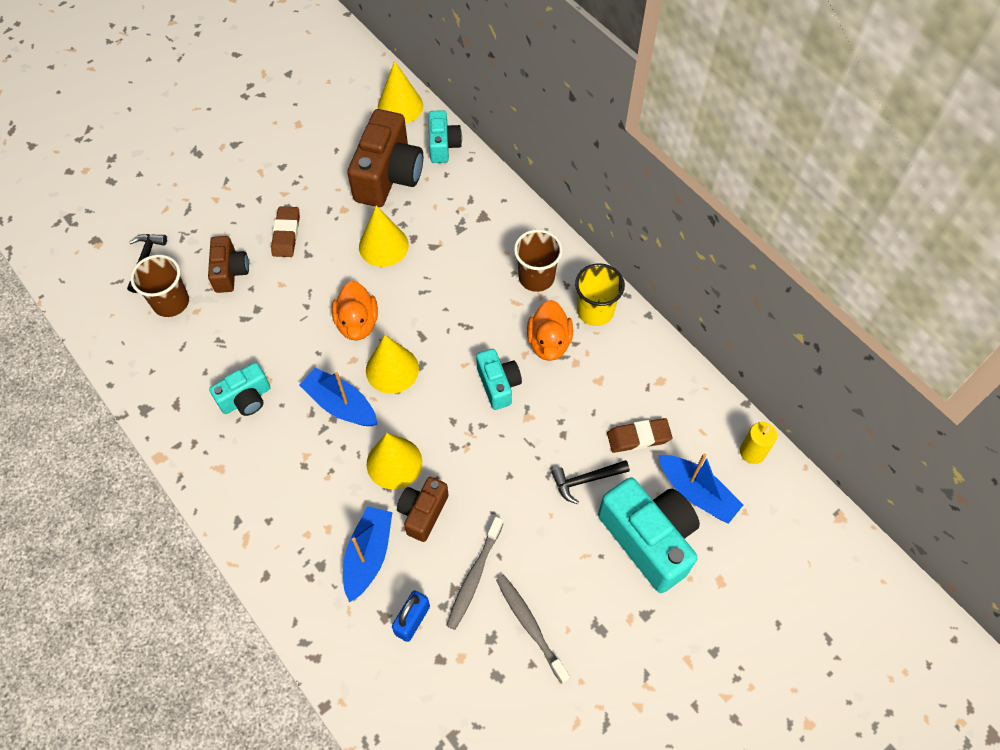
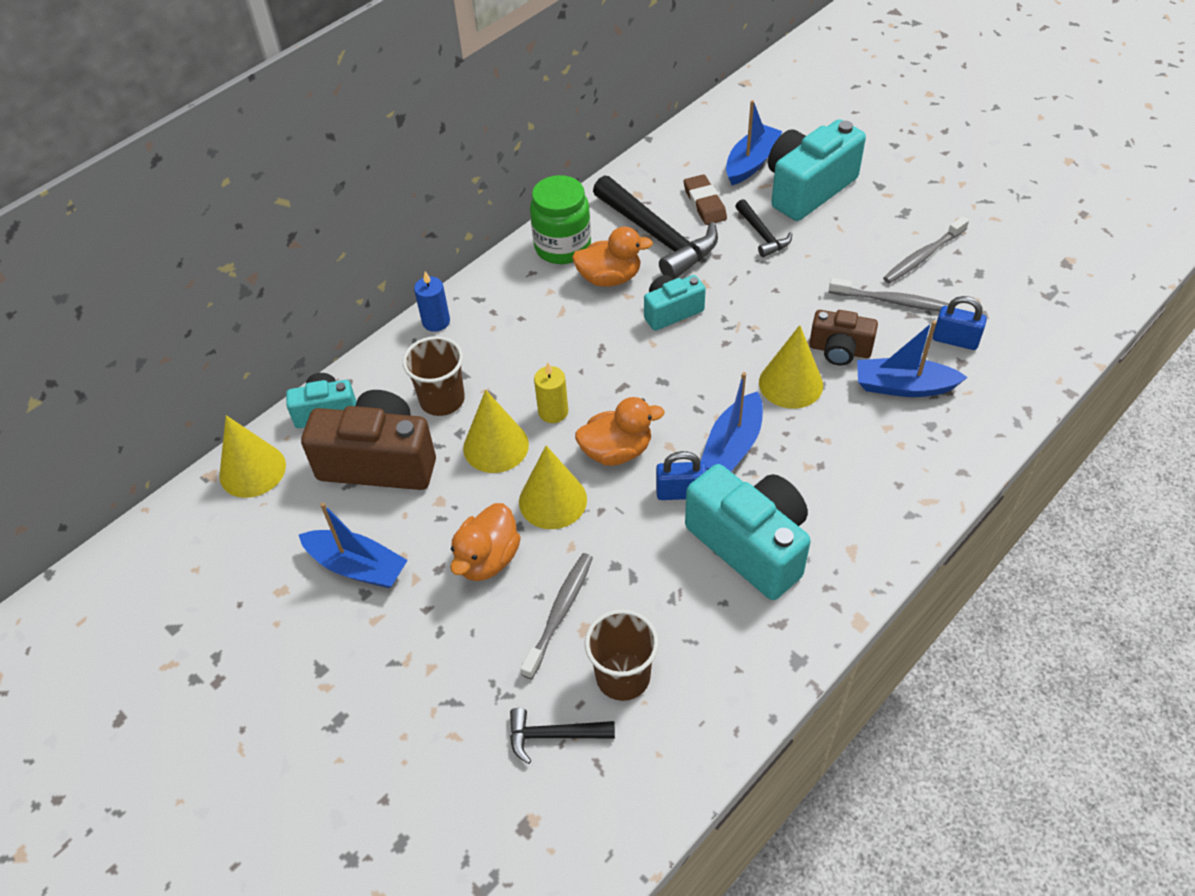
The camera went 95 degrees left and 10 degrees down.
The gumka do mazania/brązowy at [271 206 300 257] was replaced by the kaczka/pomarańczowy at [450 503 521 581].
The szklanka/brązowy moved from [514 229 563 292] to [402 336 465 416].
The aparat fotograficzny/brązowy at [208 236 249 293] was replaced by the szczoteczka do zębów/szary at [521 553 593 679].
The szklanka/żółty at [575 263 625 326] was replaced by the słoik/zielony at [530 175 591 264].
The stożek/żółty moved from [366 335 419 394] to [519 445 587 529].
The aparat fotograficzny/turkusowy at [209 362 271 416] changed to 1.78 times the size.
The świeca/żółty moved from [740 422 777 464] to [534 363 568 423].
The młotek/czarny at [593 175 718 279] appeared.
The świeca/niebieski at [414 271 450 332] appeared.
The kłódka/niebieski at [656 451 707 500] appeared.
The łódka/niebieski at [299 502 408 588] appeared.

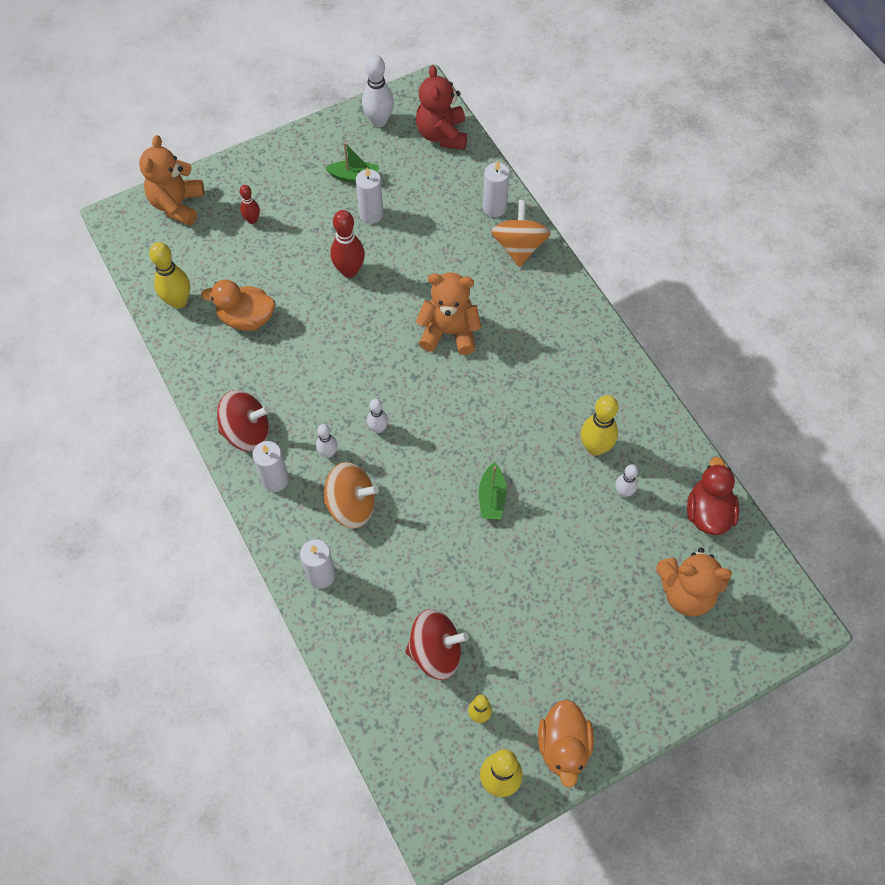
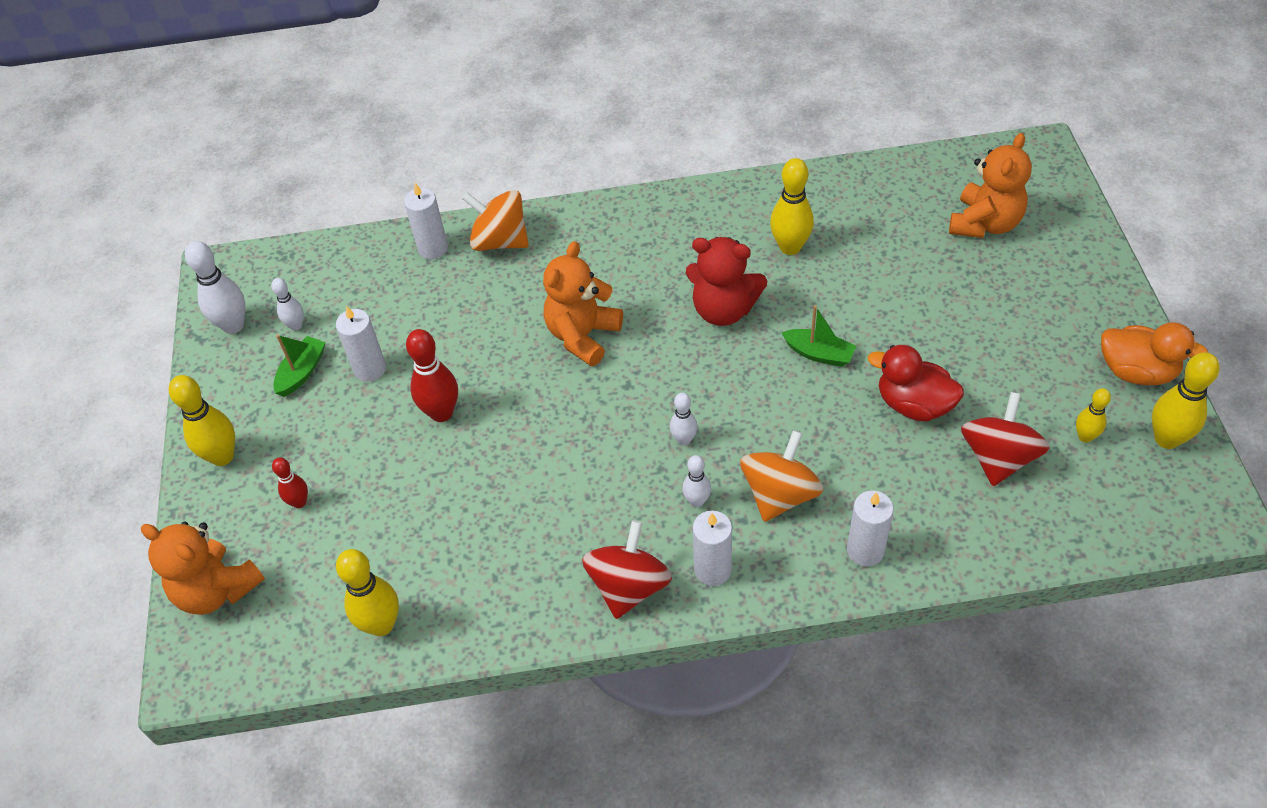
The camera went 65 degrees left and 10 degrees down.
The miś/czerwony moved from [416 65 467 150] to [686 237 767 326].
The kaczka/pomarańczowy at [201 280 275 331] disappeared.
The kaczka/czerwony moved from [687 457 739 535] to [868 345 964 421].
The kręgiel/biały moved from [615 464 638 497] to [271 278 304 331].
The kręgiel/żółty at [169 375 235 466] appeared.

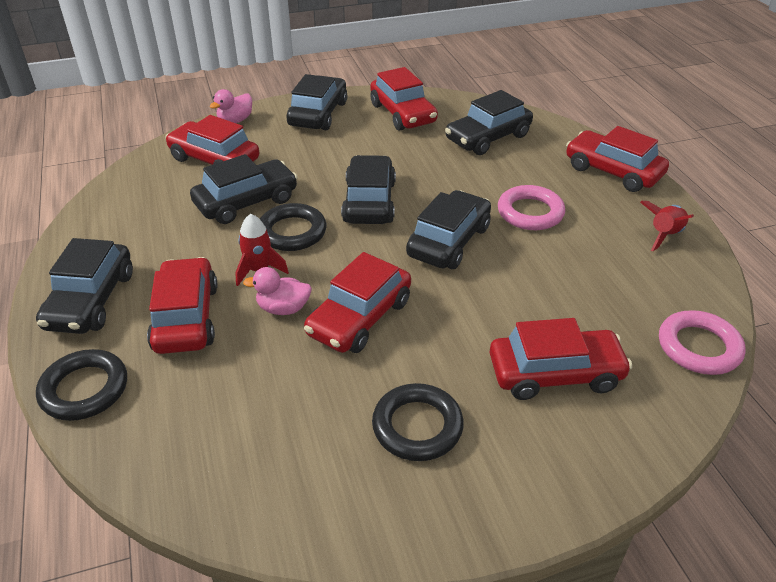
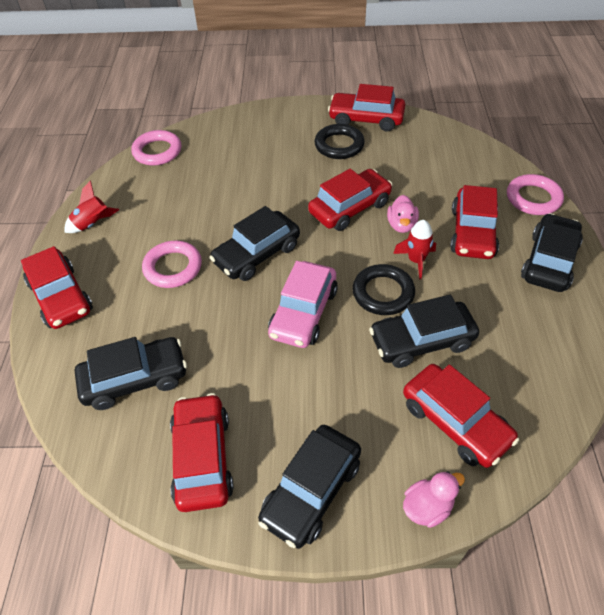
The camera went 160 degrees left and 10 degrees up.
The samochód/czarny at [341 155 396 224] became the samochód/różowy at [268 261 338 348].
The kaczka/różowy at [243 267 312 315] turned 75 degrees clockwise.
The samochód/czerwony moved from [490 318 632 400] to [328 84 405 131].
The pierścień/czarny at [36 349 127 421] became the pierścień/różowy at [507 174 564 215].

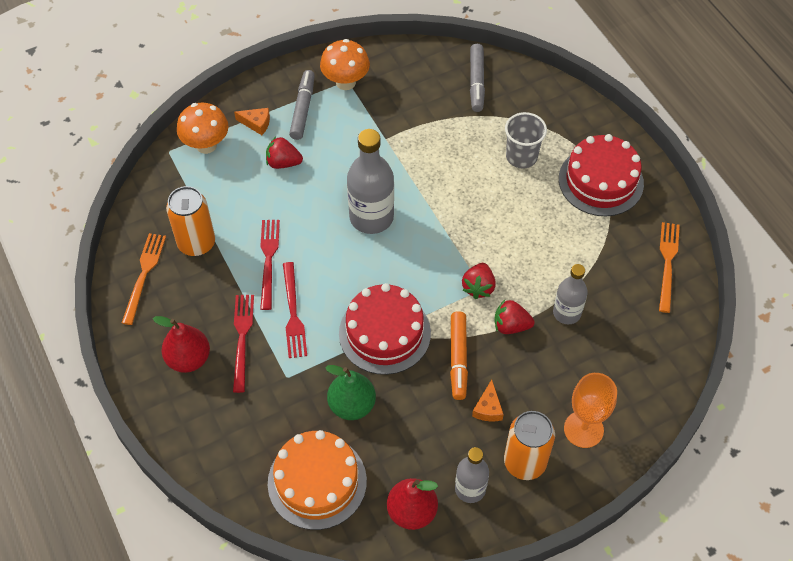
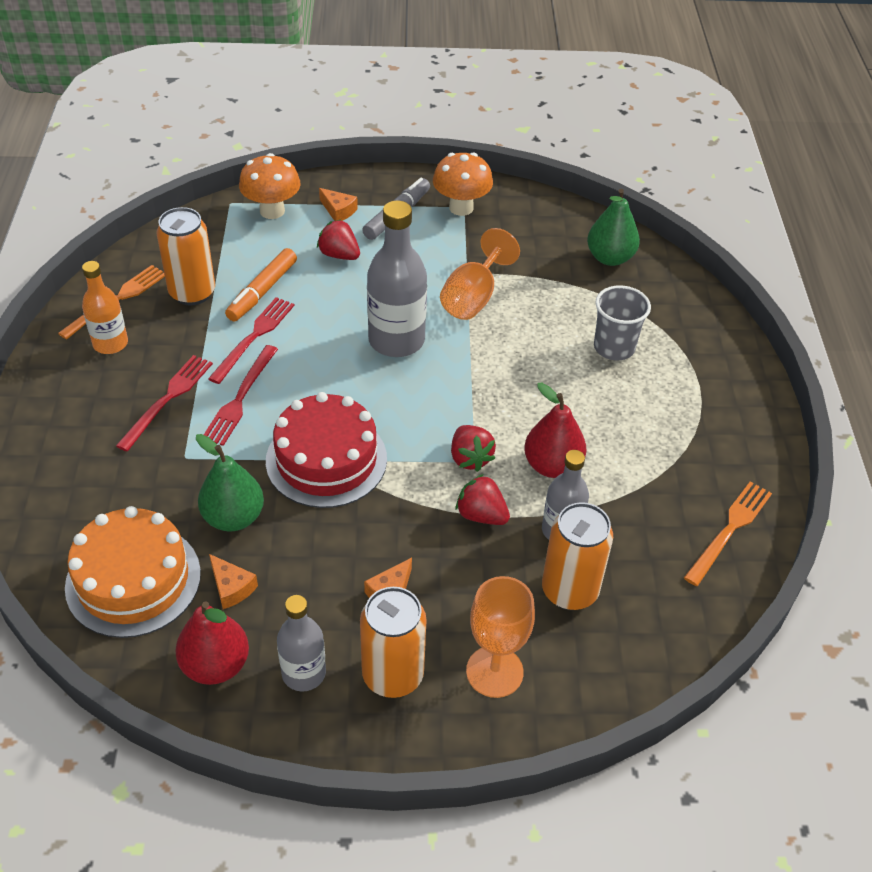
The camera went 25 degrees right and 10 degrees down.
The flamaster/szary at [470 44 485 112] was replaced by the gruszka/zielony at [587 189 640 266].
The tort/czerwony at [559 134 644 216] disappeared.
The truskawka/czerwony at [462 263 496 299] turned 60 degrees counterclockwise.
The flamaster/pomarańczowy moved from [450 311 468 400] to [225 248 297 321].
The gruszka/czerwony moved from [153 316 210 373] to [524 383 586 478].
The kielich/pomarańczowy at [440 228 520 320] appeared.
The butelka/pomarańczowy at [82 261 128 354] appeared.
The puszka/pomarańczowy at [542 502 613 610] appeared.
The ser/pomarańczowy at [209 554 258 609] appeared.

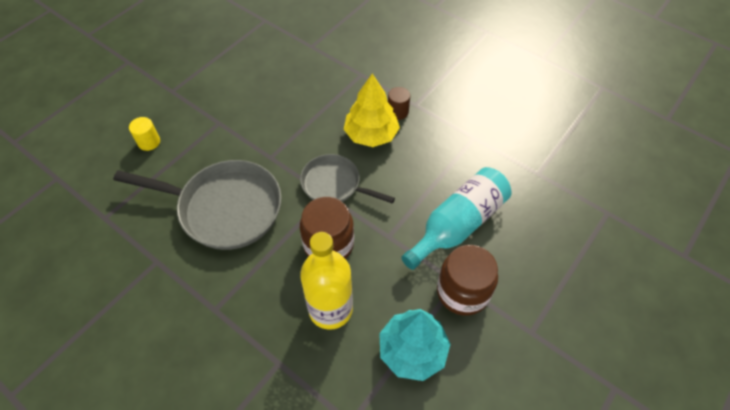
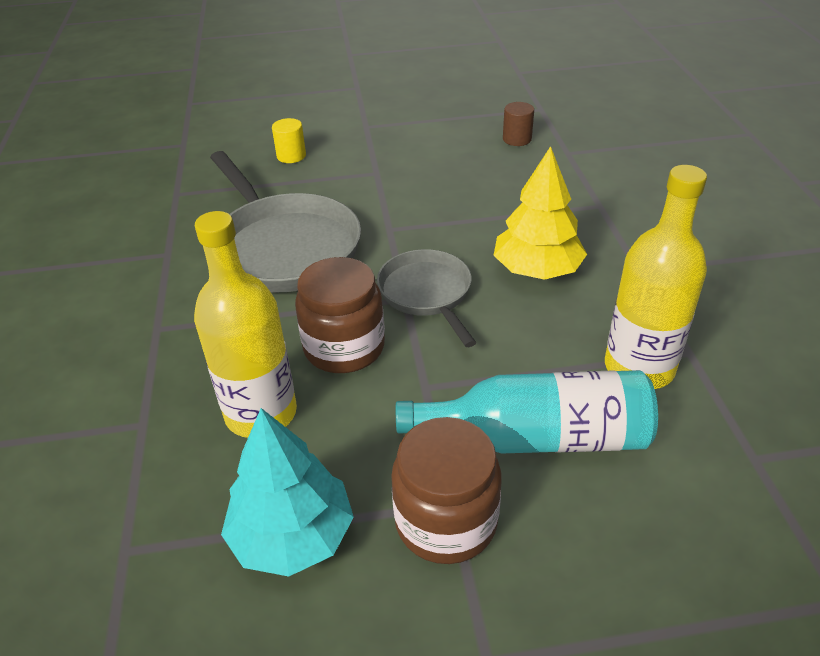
The camera went 45 degrees right and 15 degrees down.
The walec/brązowy moved from [388 87 410 120] to [503 102 534 146].
The butelka/żółty at [605 165 707 389] appeared.

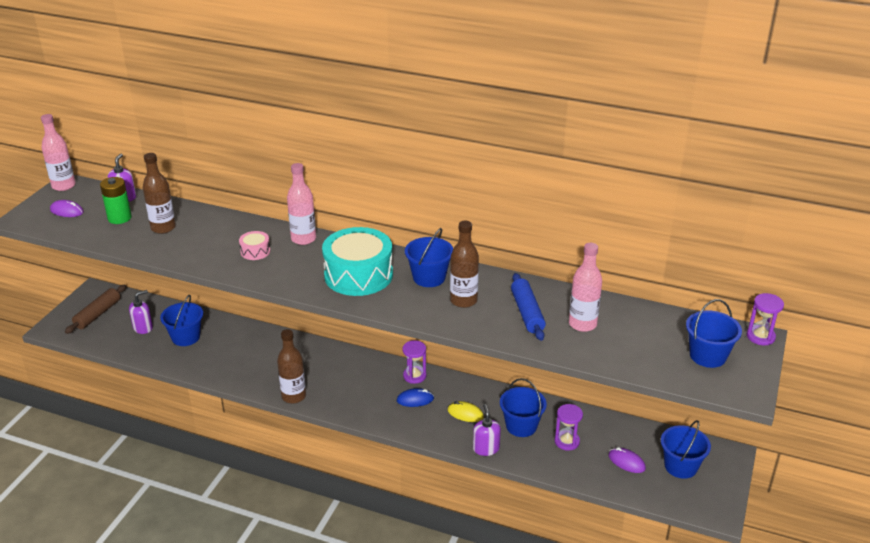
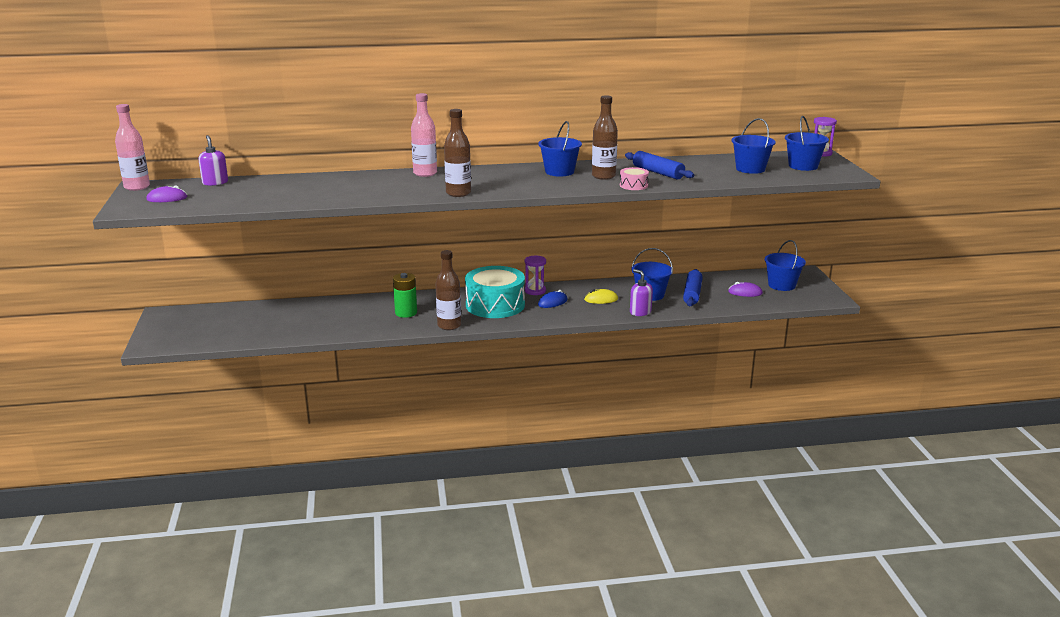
The camera went 30 degrees left and 10 degrees down.
The butelka/brązowy moved from [143 153 176 234] to [444 109 471 197].
The bateria/zielony moved from [100 177 132 224] to [393 273 417 318].
The bęben/turkusowy moved from [322 227 393 296] to [465 266 525 318].
The bęben/różowy moved from [239 231 270 260] to [620 167 649 190].
The butelka/różowy at [569 243 602 332] disappeared.
The wałek do ciasta/brązowy at [65 285 126 334] disappeared.
The dozownik mydła/fioletowy at [129 290 153 334] disappeared.
The wiadro/niebieski moved from [160 295 203 346] to [731 118 776 174].
The klepsydra/fioletowy at [554 404 583 451] was replaced by the wałek do ciasta/niebieski at [683 269 703 306].

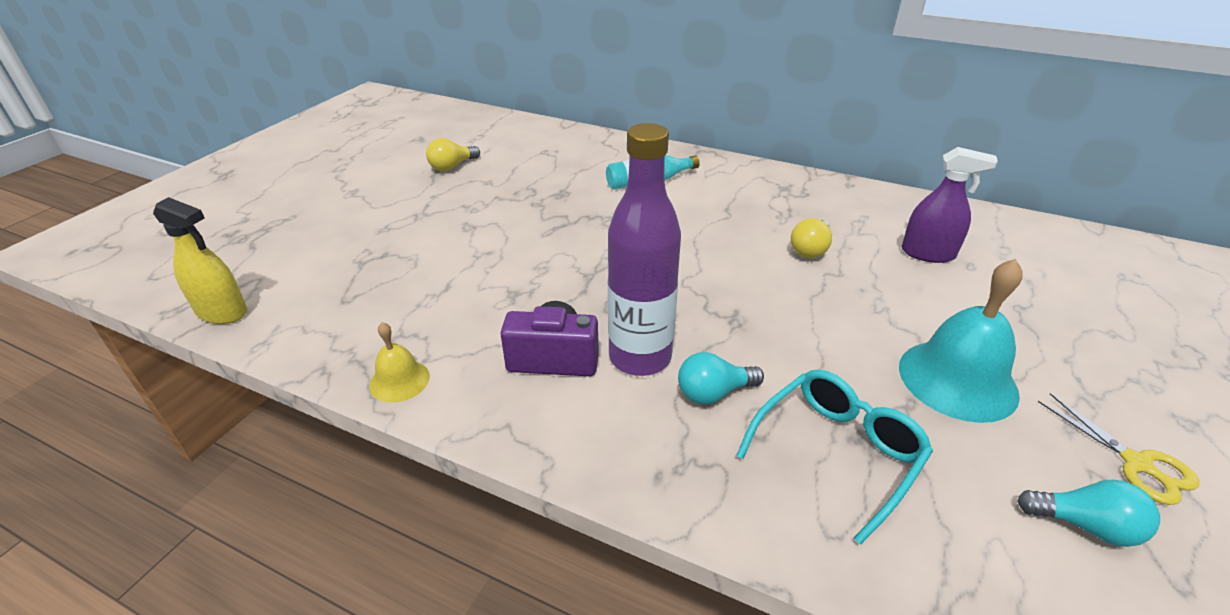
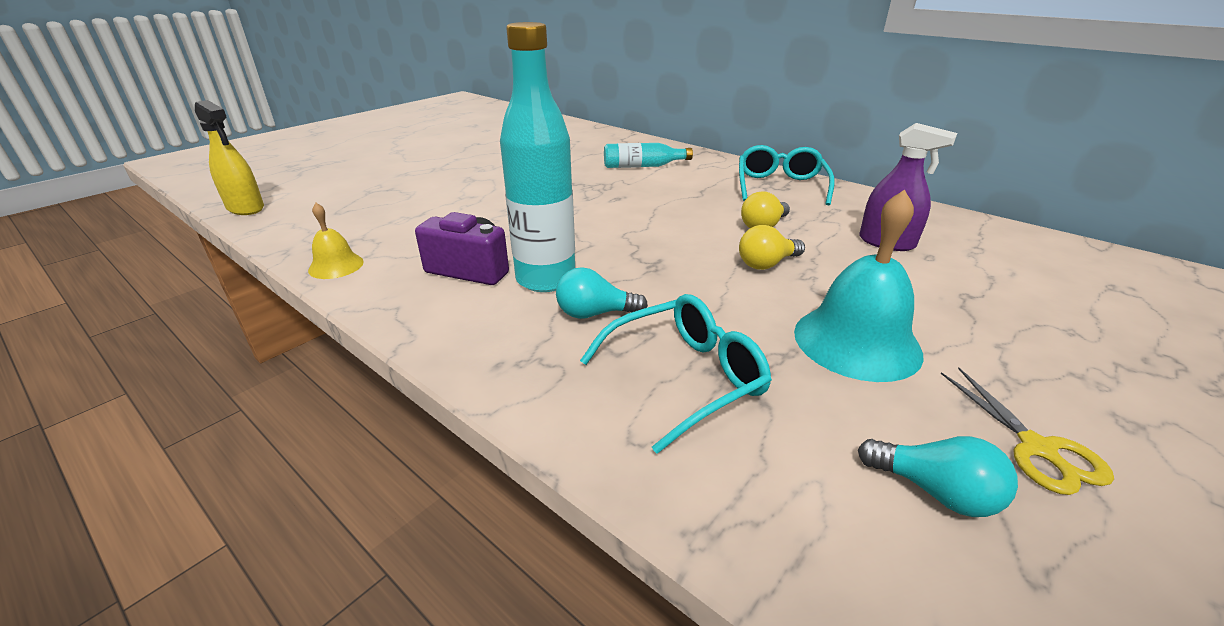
The camera went 15 degrees right and 5 degrees down.
The butelka/fioletowy at [608 123 681 376] became the butelka/turkusowy at [500 22 575 292].
The żarówka/żółty moved from [426 138 480 171] to [739 225 805 270].
The okulary/turkusowy at [739 145 835 205] appeared.

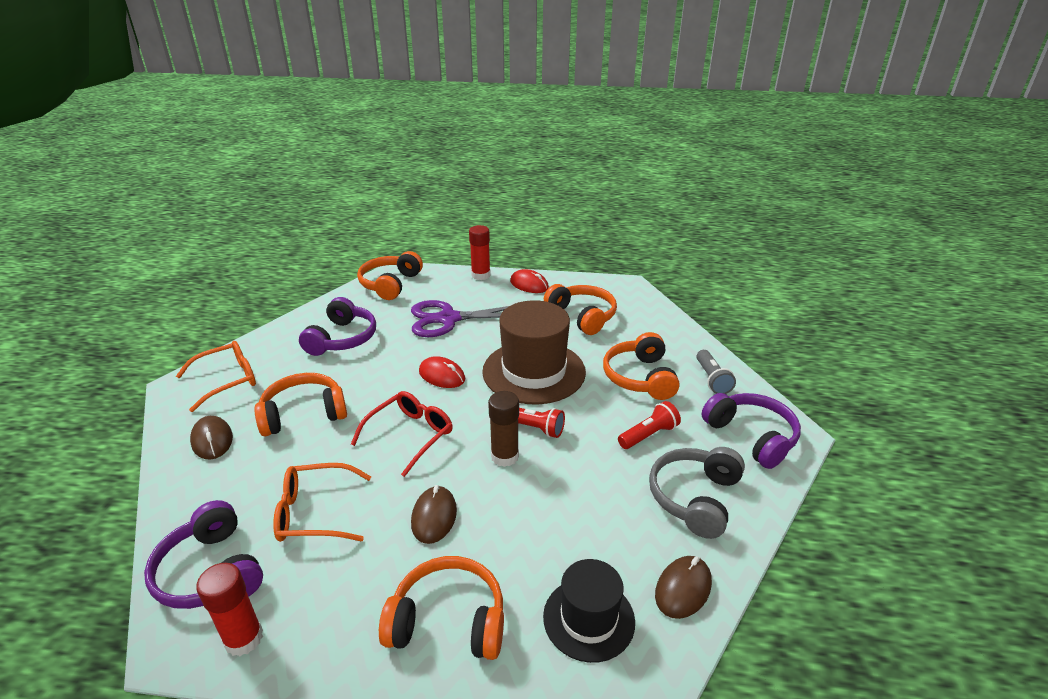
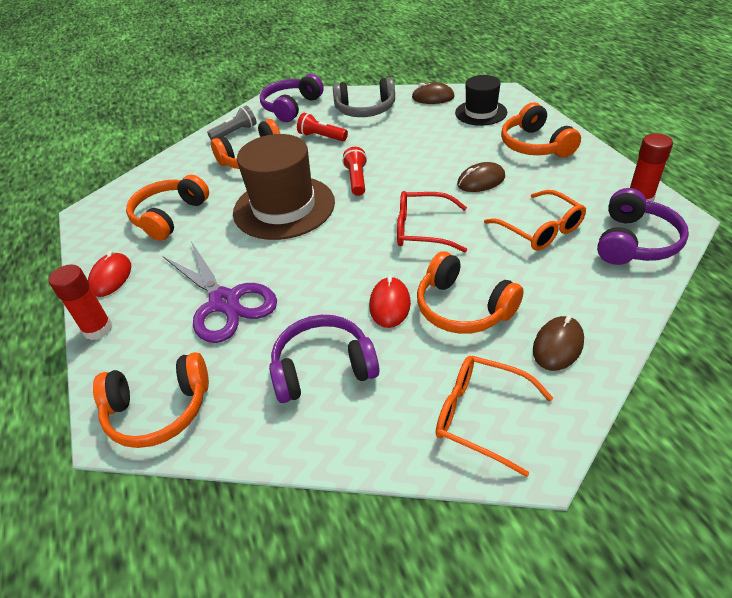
The camera went 115 degrees left and 10 degrees up.
The myszka/czerwony moved from [419 356 465 388] to [369 275 411 328].
The klej w sztyfcie/brązowy at [488 391 519 467] disappeared.

